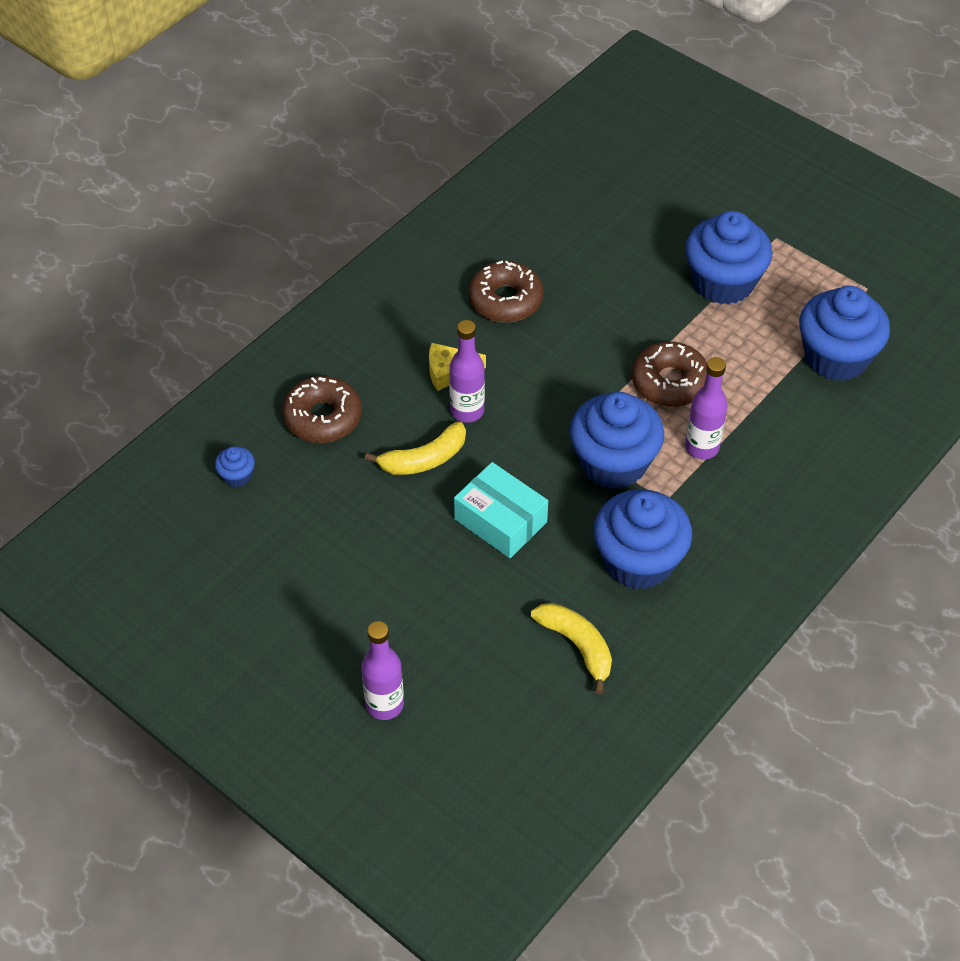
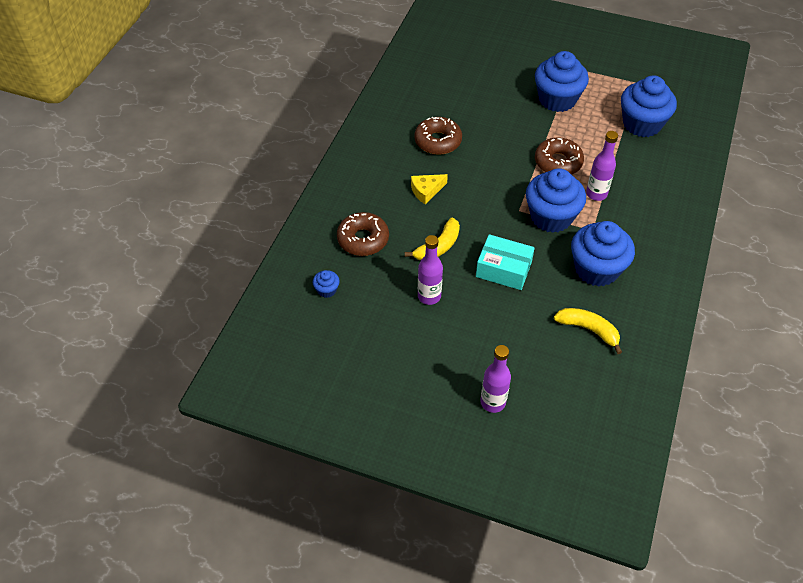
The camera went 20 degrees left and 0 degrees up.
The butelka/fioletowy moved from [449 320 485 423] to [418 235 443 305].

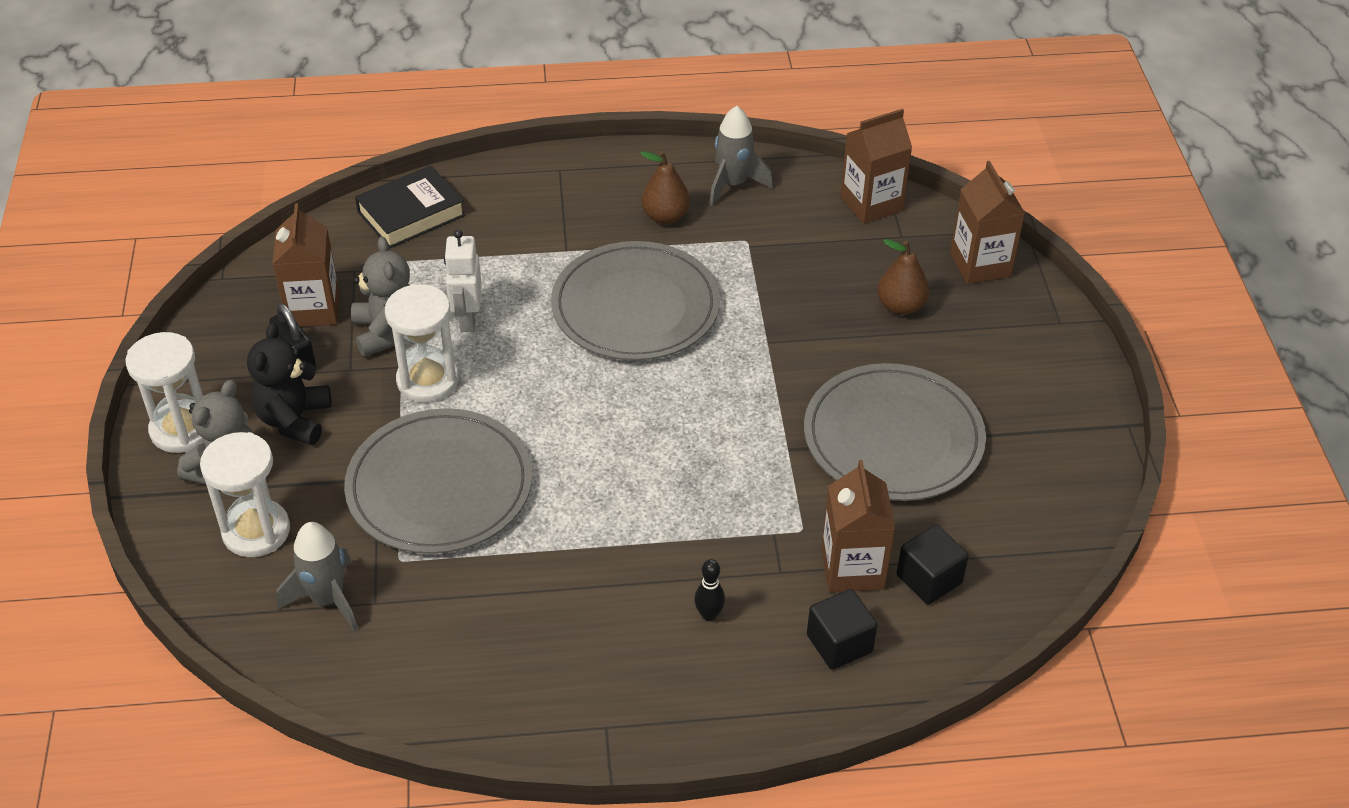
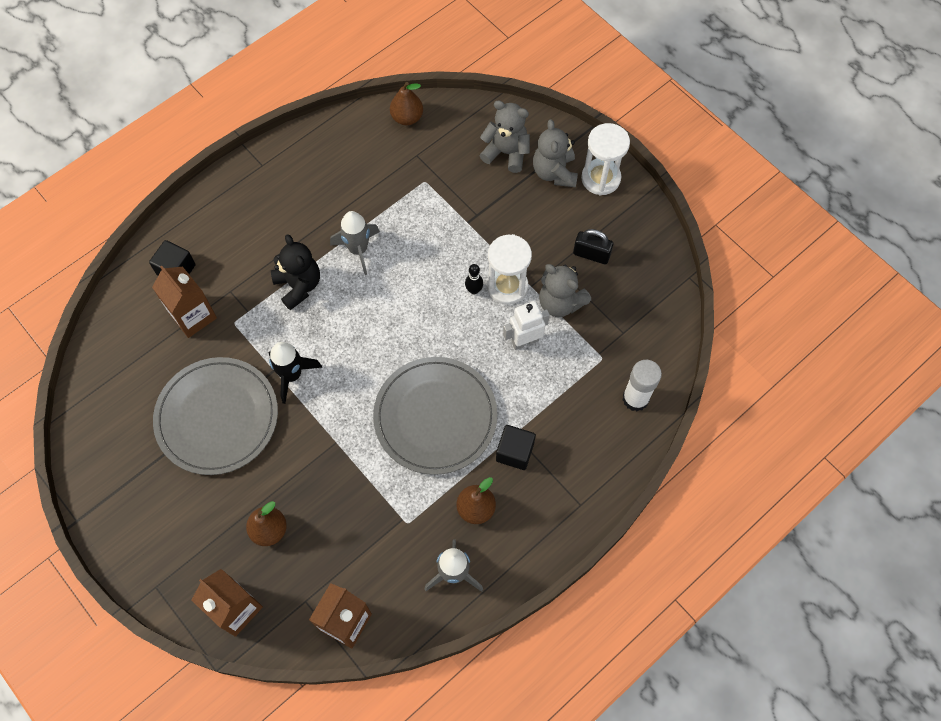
The camera went 145 degrees right and 20 degrees up.
The książka/czarny at [355 165 465 249] was replaced by the klej w sztyfcie/biały at [622 360 662 412].
The karton mleka/brązowy at [272 203 339 327] disappeared.
The robot/biały at [444 229 482 332] turned 75 degrees counterclockwise.
The miś/czarny moved from [247 323 332 445] to [271 234 320 310].
The talerz/szary at [344 408 532 554] disappeared.
The klepsydra/biały at [200 432 290 557] was replaced by the miś/szary at [479 100 530 173].
The rakieta/szary moved from [277 522 358 632] to [330 211 380 275].
The sześcian/czarny moved from [897 525 969 605] to [496 425 536 470].
The kręgiel/czarny moved from [694 559 725 621] to [465 264 483 294].
The gruszka/brązowy at [390 82 423 125] appeared.
The rakieta/czarny at [269 342 322 404] appeared.

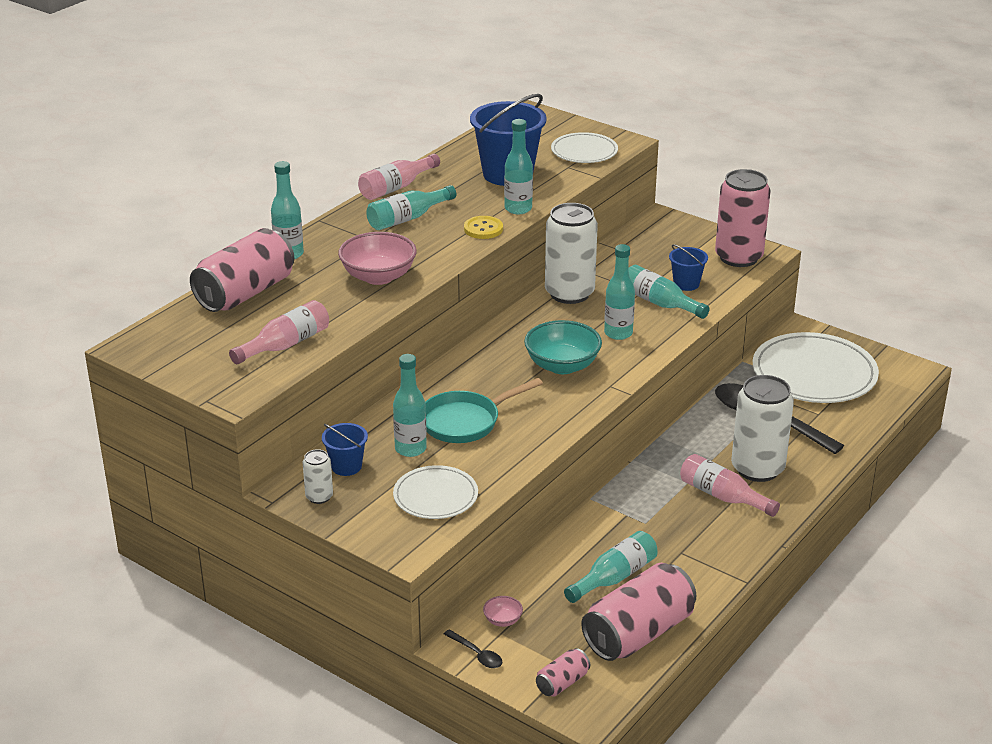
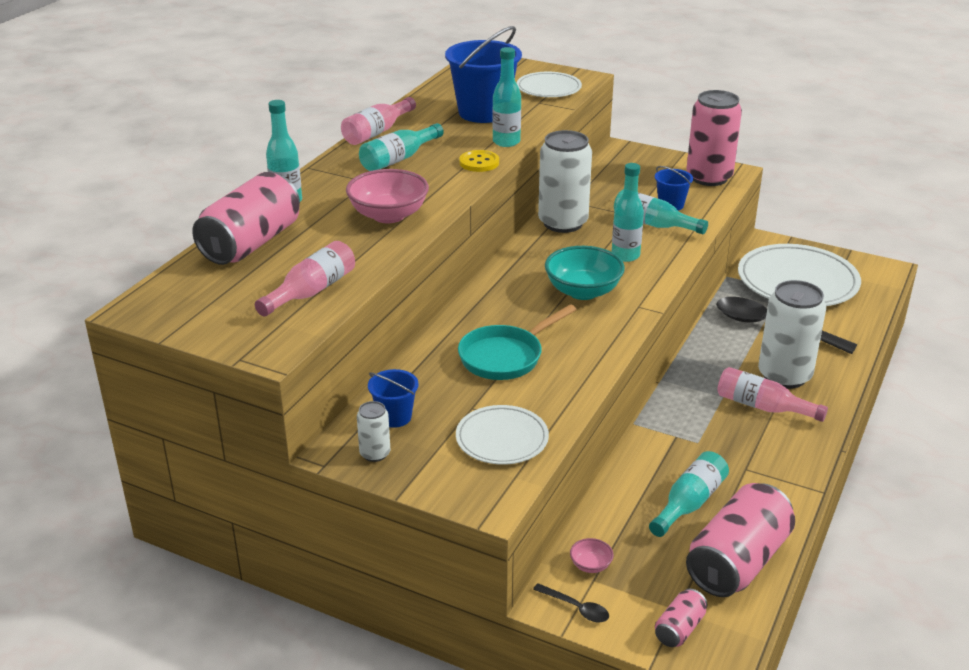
The camera went 10 degrees left and 0 degrees up.
The butelka/turkusowy at [393 354 427 457] disappeared.

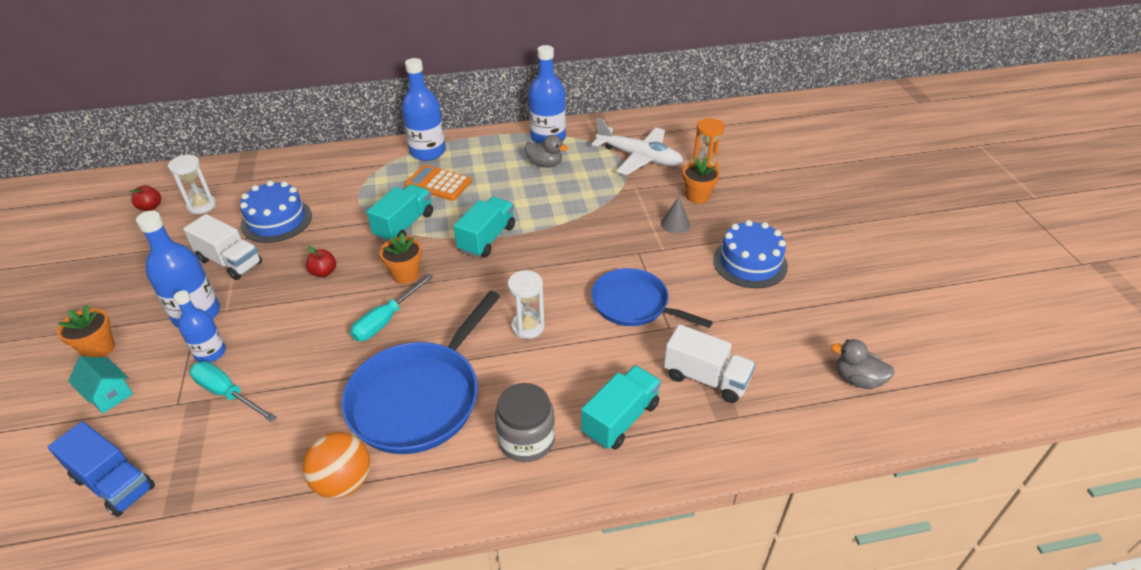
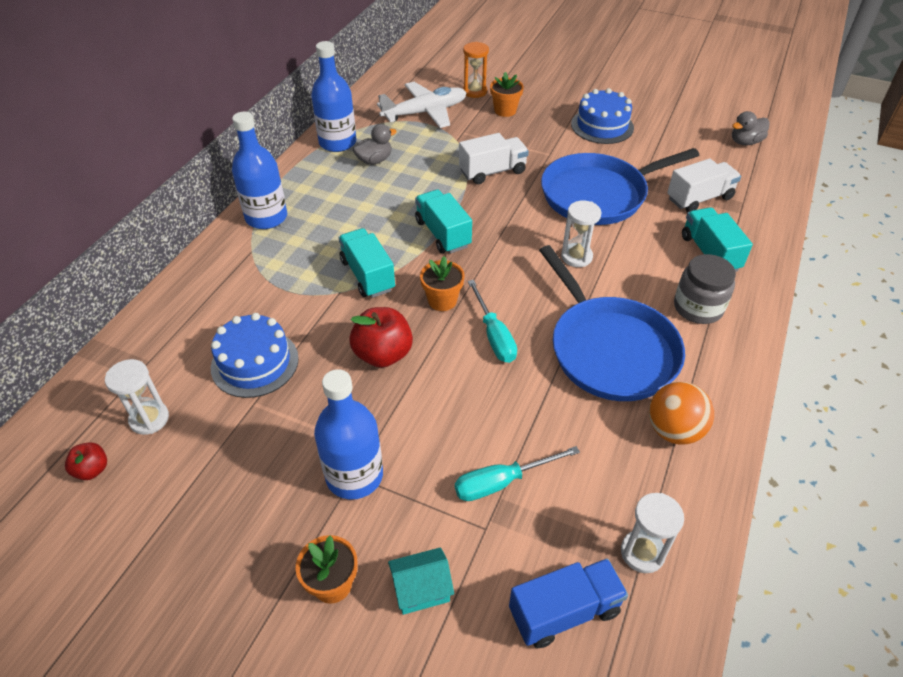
The camera went 55 degrees left and 5 degrees up.
The kalkulator/pomarańczowy at [405 165 472 201] disappeared.
The stożek/szary at [661 197 690 233] disappeared.
The ciężarówka/biały moved from [183 214 262 280] to [459 133 529 184].
The jabłko/czerwony at [306 246 336 277] changed to 1.83 times the size.
The patelnia/niebieski at [591 268 713 328] changed to 1.52 times the size.
The butelka/niebieski at [174 290 226 363] disappeared.
The klepsydra/biały at [621 493 684 573] appeared.

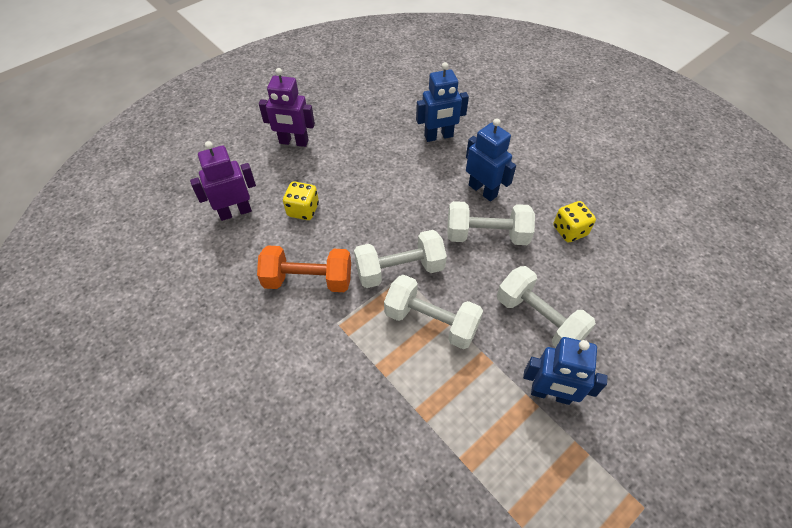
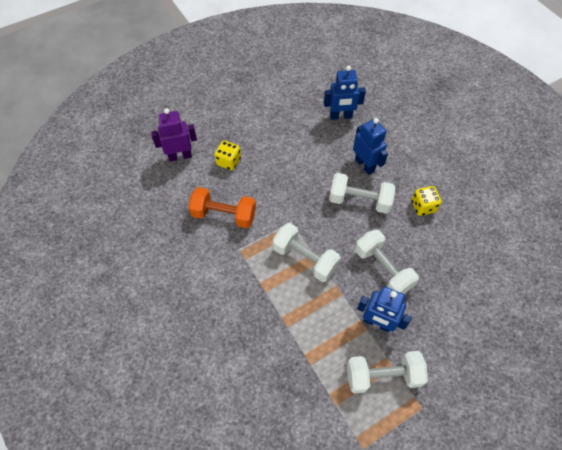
The camera went 10 degrees right and 5 degrees up.
The robot/fioletowy at [259 68 315 147] disappeared.
The hantel/biały moved from [354 230 447 288] to [347 351 428 394].

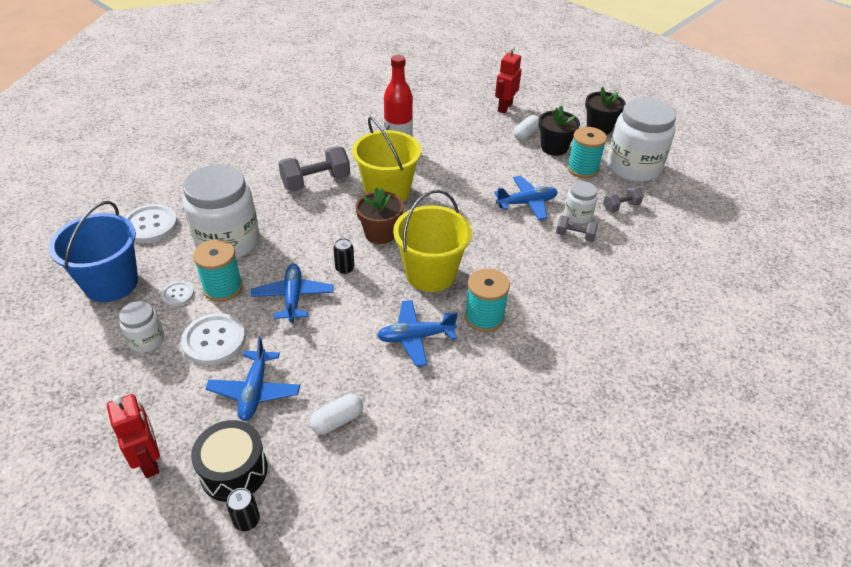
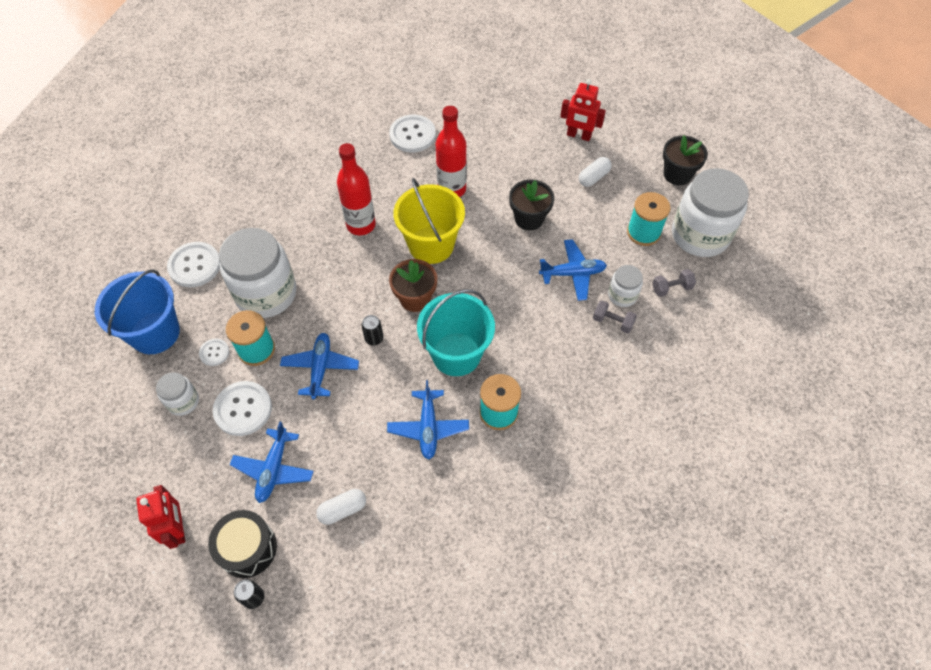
The camera went 10 degrees right and 15 degrees up.
The robot/czerwony at [495 46 522 113] turned 105 degrees counterclockwise.
The doniczka/czarny moved from [538 106 580 156] to [509 180 554 230].
The hantel/szary at [278 146 350 191] was replaced by the butelka/czerwony at [337 143 376 235].
The wiadro/żółty at [393 190 472 292] became the wiadro/turkusowy at [417 289 495 376].
The samolot/niebieski at [377 300 458 367] turned 90 degrees counterclockwise.
The guzik/biały at [389 115 436 152] appeared.

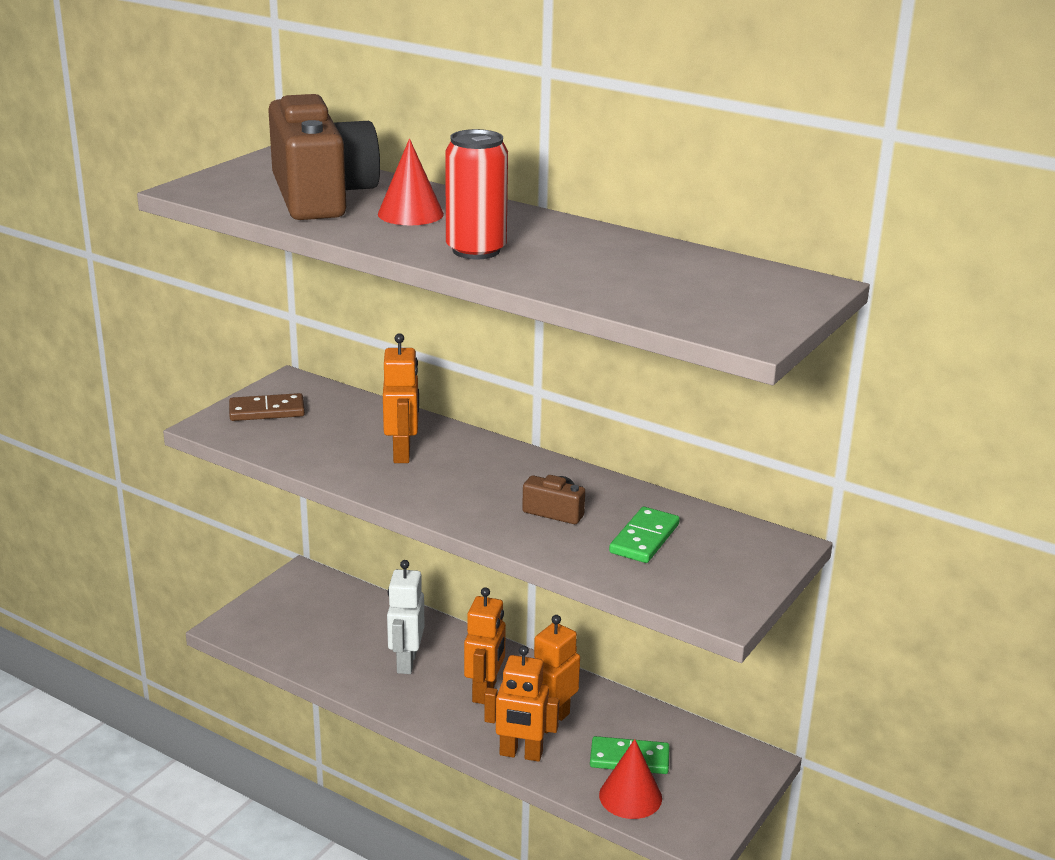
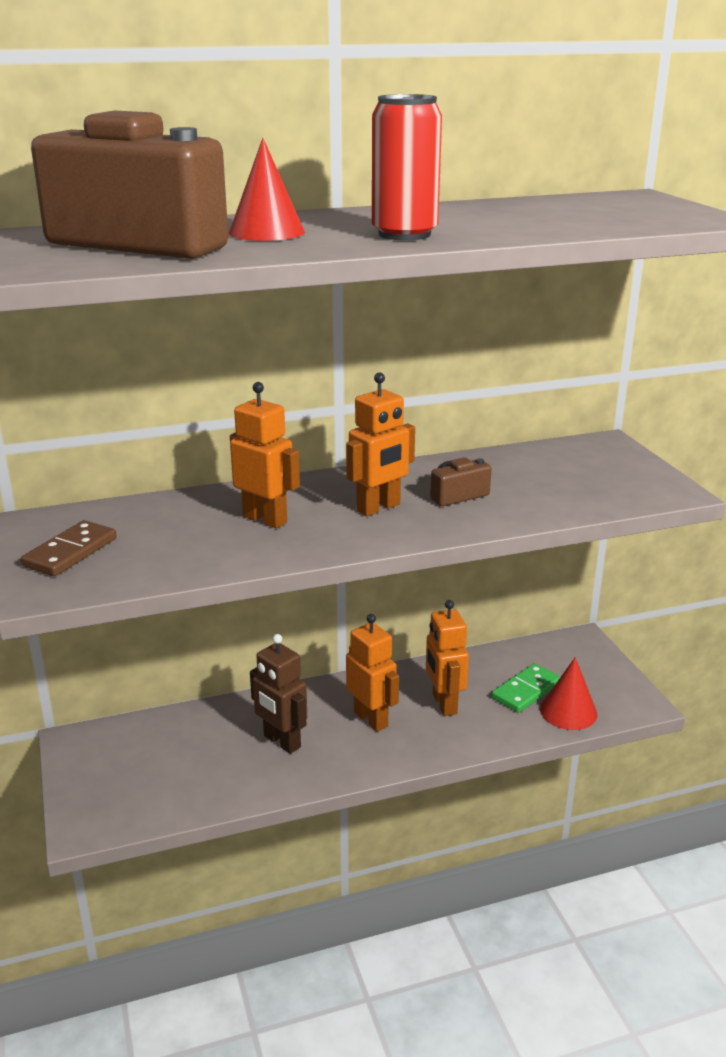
The camera went 50 degrees left and 0 degrees up.
The kostka domina/zielony at [609 507 680 563] disappeared.
The robot/biały at [387 560 425 674] became the robot/brązowy at [250 634 307 754].
The robot/pomarańczowy moved from [484 646 559 762] to [346 372 415 516].

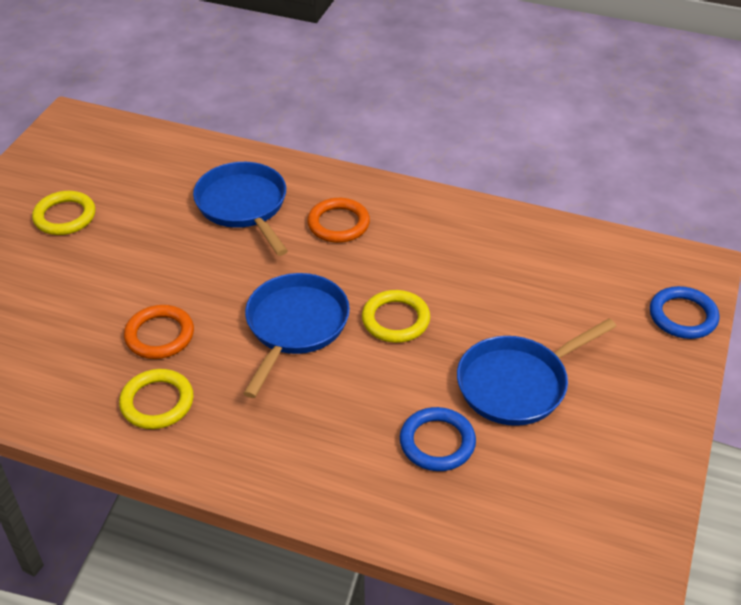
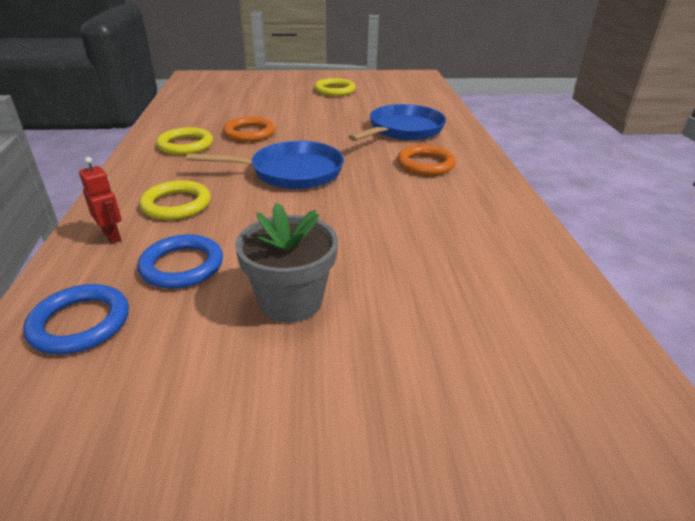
The camera went 65 degrees right and 10 degrees down.
The pierścień/niebieski moved from [650 286 720 339] to [23 284 129 354].
The pierścień/żółty moved from [362 290 430 343] to [139 180 211 220].
The patelnia/niebieski at [457 318 616 426] was replaced by the doniczka/szary at [235 203 338 323].
The robot/czerwony at [79 157 122 243] appeared.

